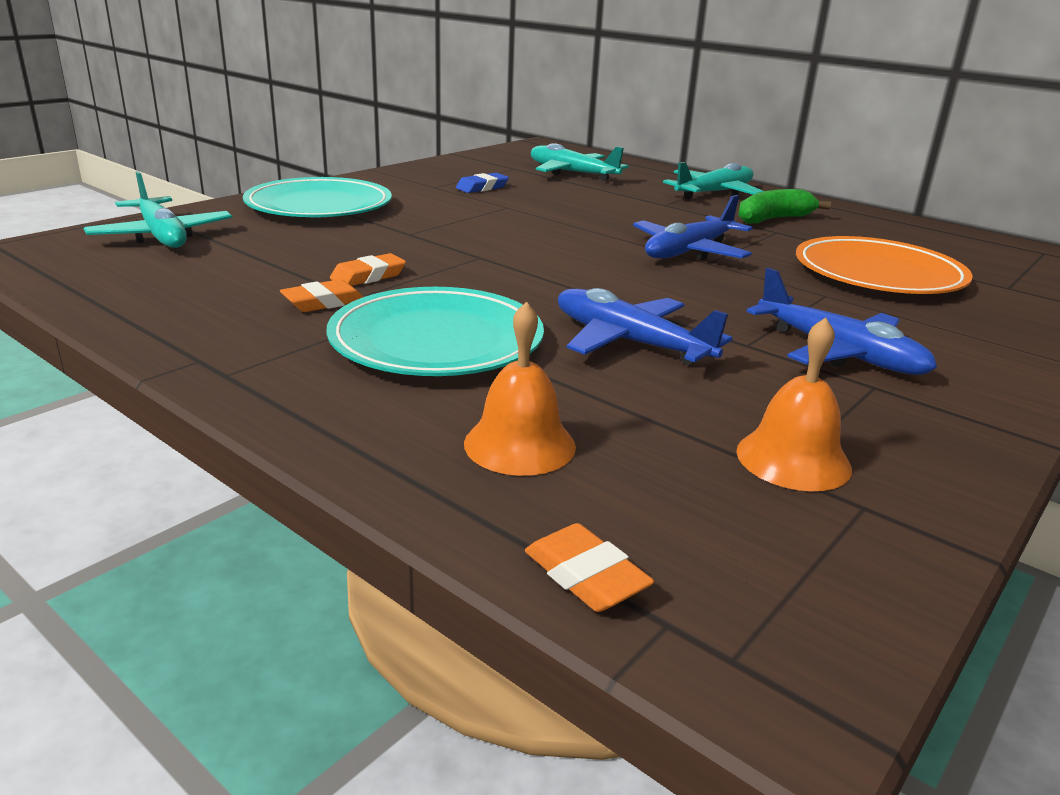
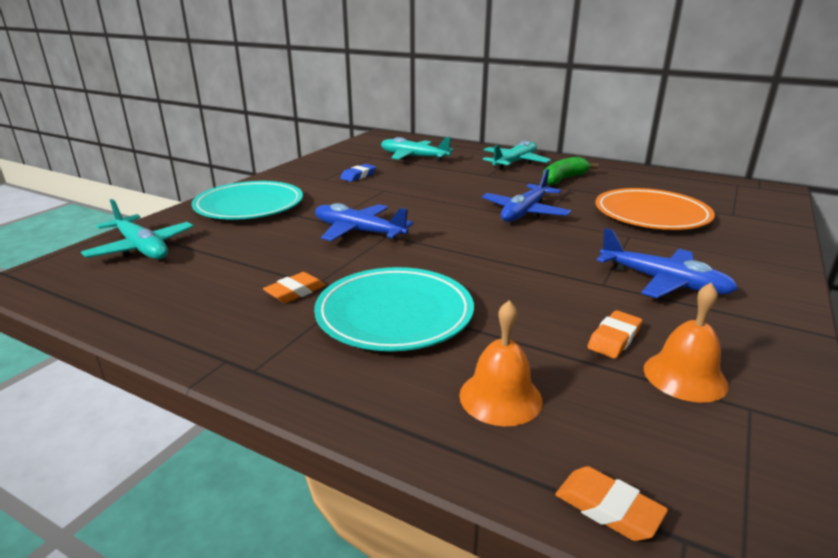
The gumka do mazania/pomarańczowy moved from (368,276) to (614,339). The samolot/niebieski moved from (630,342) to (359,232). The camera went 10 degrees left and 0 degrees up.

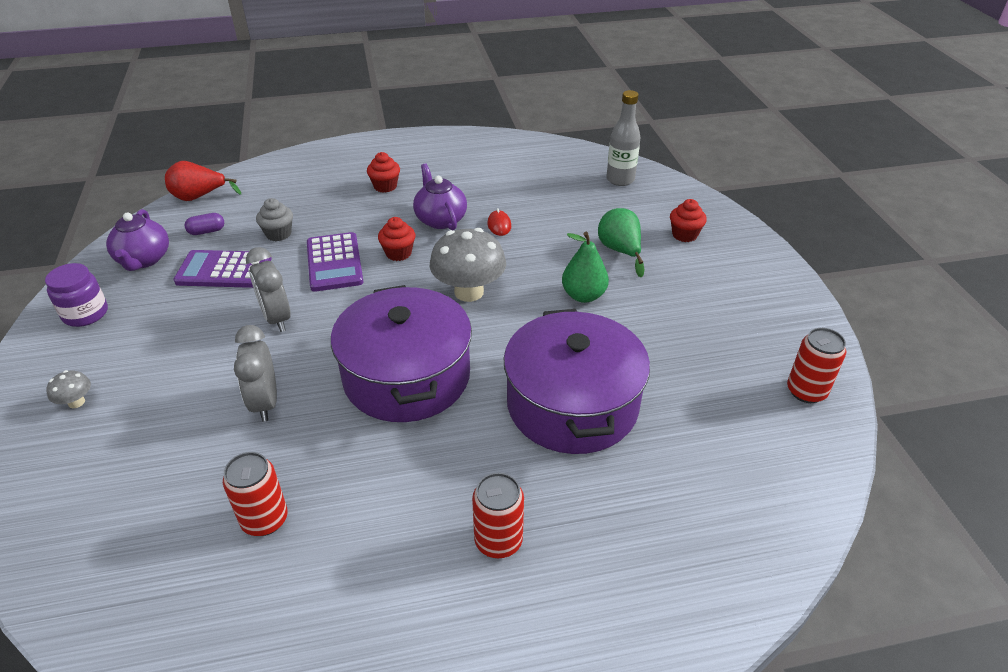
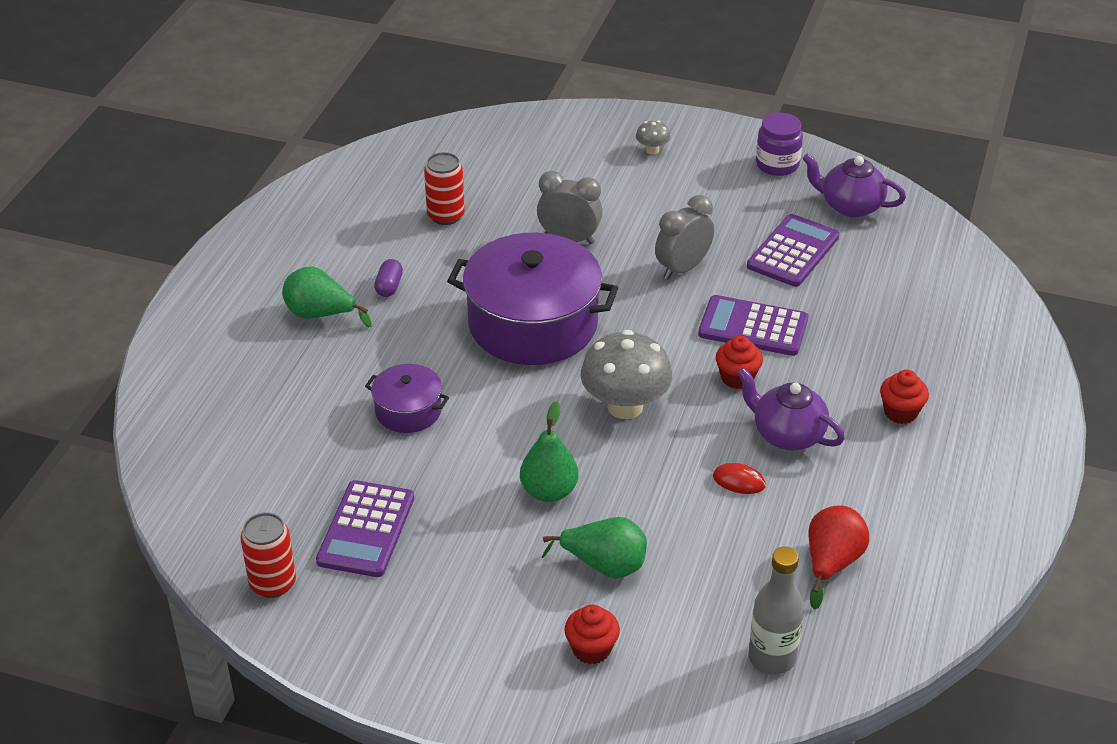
The gruszka/czerwony moved from (199,197) to (831,563). The imbryk/fioletowy at (440,219) turned 150 degrees counterclockwise. The muffinka/szary at (278,234) disappeared. The kapsułka/fioletowy moved from (207,231) to (389,286). The budzik/szary at (277,318) turned 45 degrees counterclockwise. The garnek/fioletowy at (572,404) changed to 0.49 times the size. The puszka/czerwony at (498,541) was replaced by the gruszka/zielony at (320,315). The kalkulator/fioletowy at (366,529) appeared. The camera went 120 degrees right and 0 degrees up.

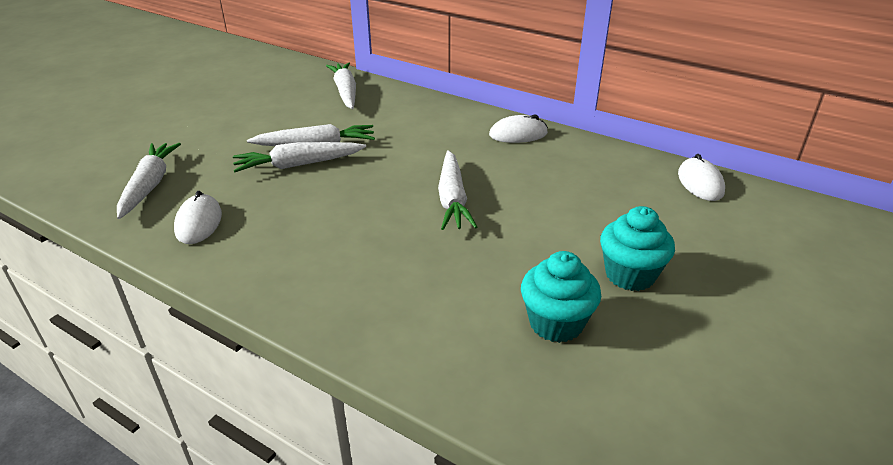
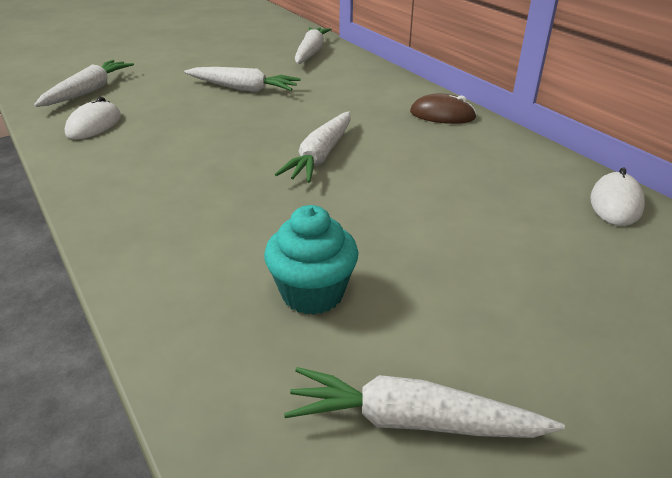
The myszka/biały at (518,134) became the myszka/brązowy at (442,115). The marchewka/biały moved from (298,165) to (412,421). The muffinka/turkusowy at (630,275) disappeared. The camera went 25 degrees right and 0 degrees up.

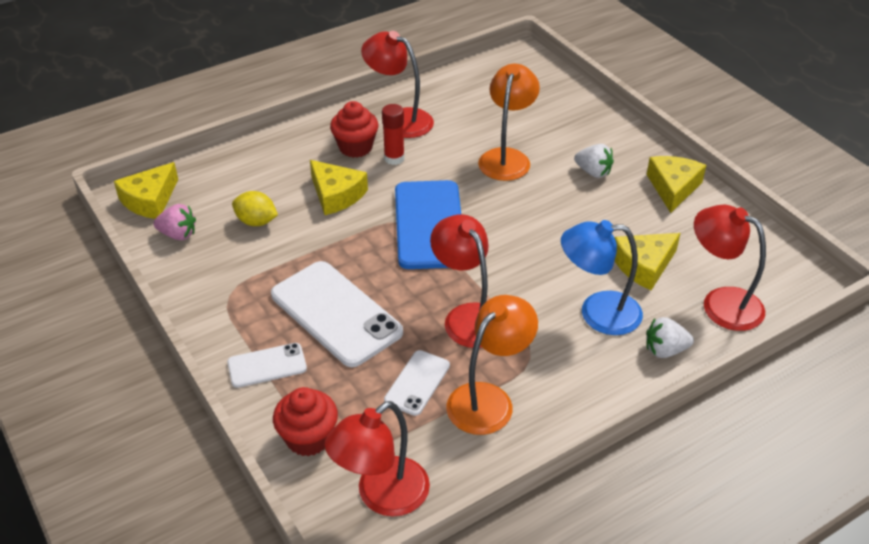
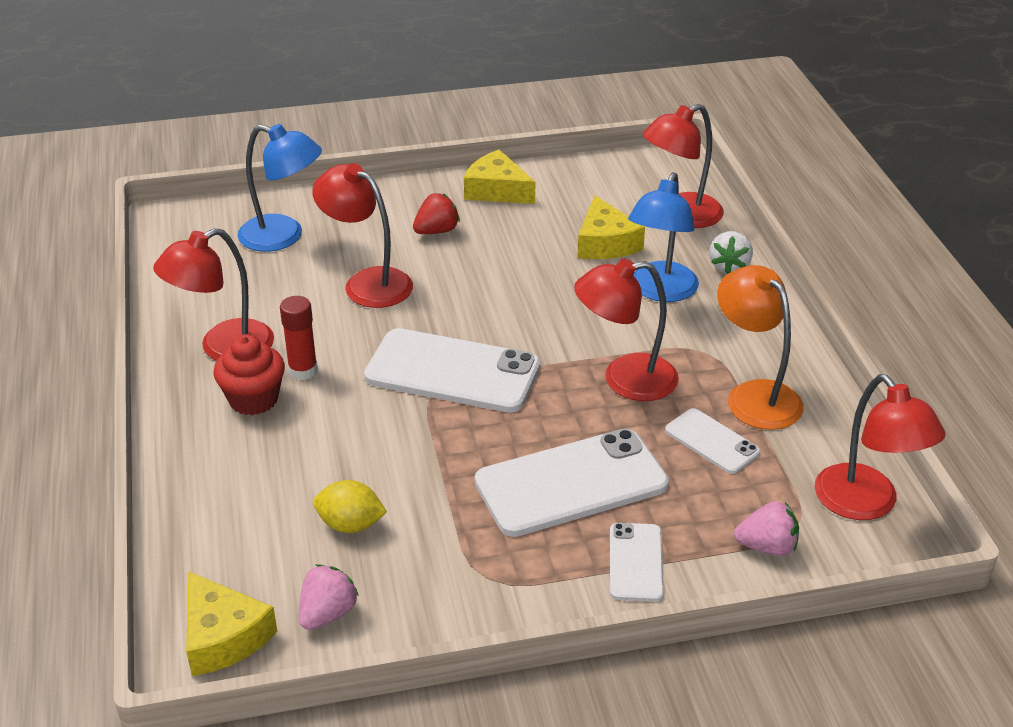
The lampka/pomarańczowy at (507,157) became the lampka/czerwony at (367,283). The truskawka/biały at (593,172) became the truskawka/czerwony at (436,231). The ser/żółty at (336,195) disappeared. The telefon/niebieski at (429,225) became the telefon/biały at (452,372). The cytryna/żółty at (256,222) turned 60 degrees clockwise. The muffinka/czerwony at (308,438) was replaced by the truskawka/różowy at (767,547). The lampka/niebieski at (283,237) appeared. The camera went 70 degrees left and 5 degrees down.

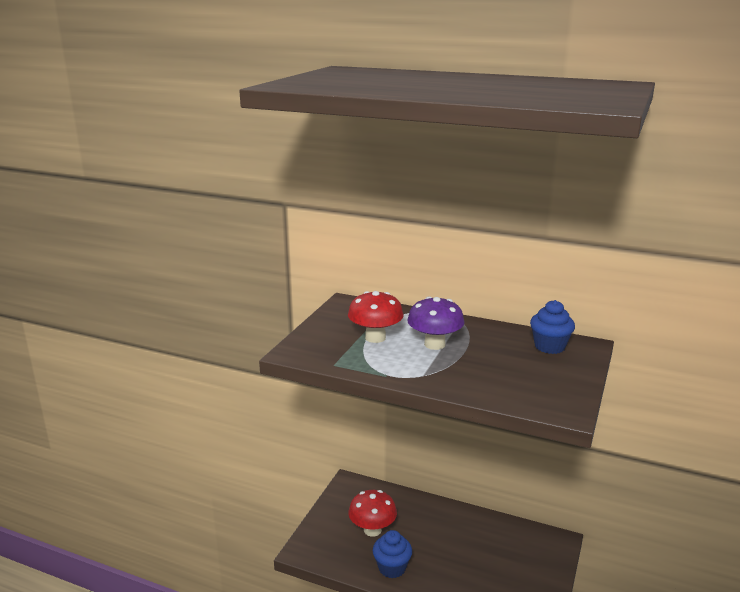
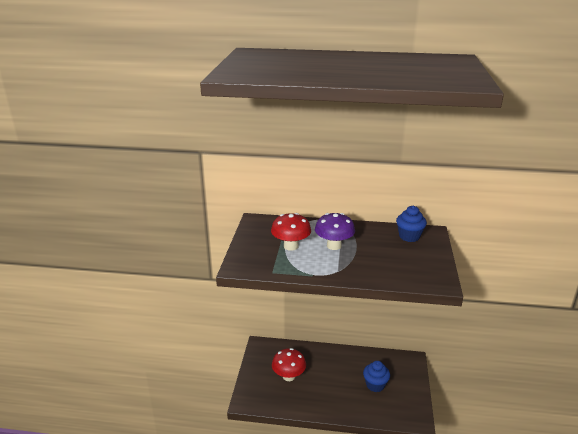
The muffinka/niebieski moved from (392,568) to (375,385). The camera went 15 degrees left and 5 degrees up.

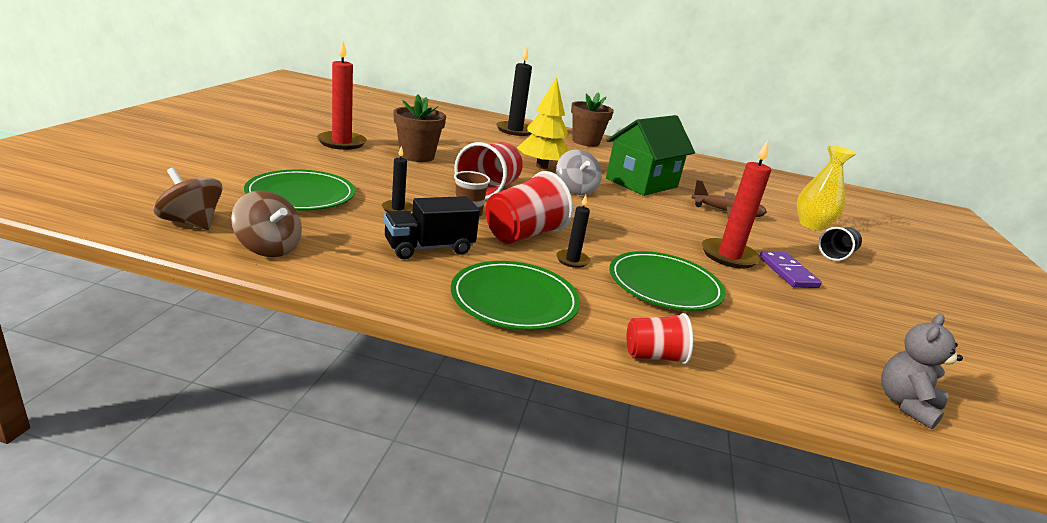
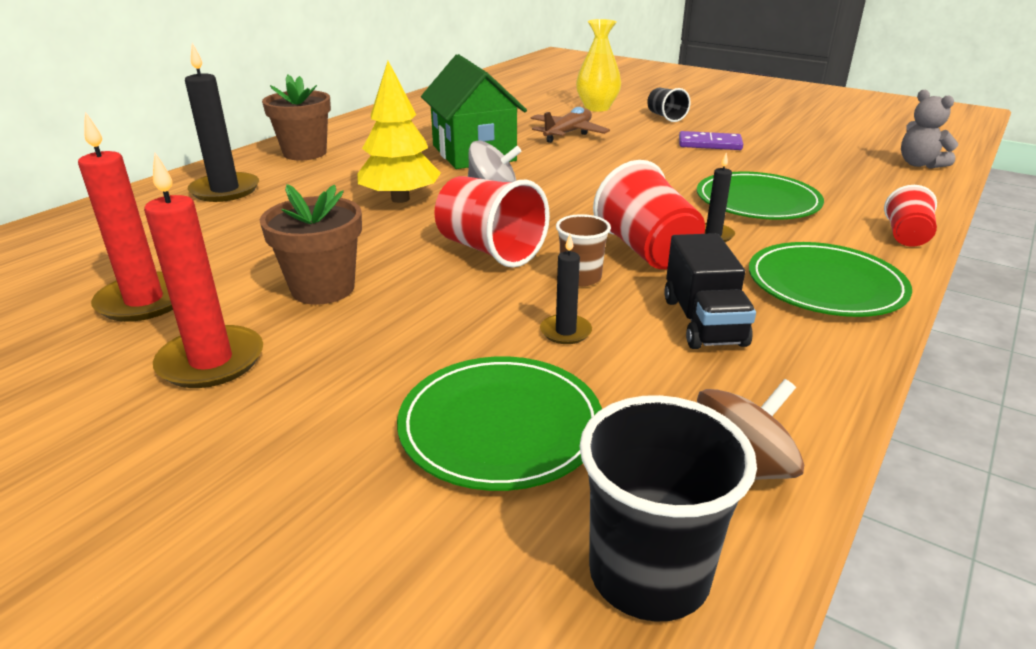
The świeca/czerwony moved from (729,256) to (144,301). The bączek/brązowy at (191,223) was replaced by the szklanka/czarny at (649,574). The camera went 65 degrees left and 5 degrees up.

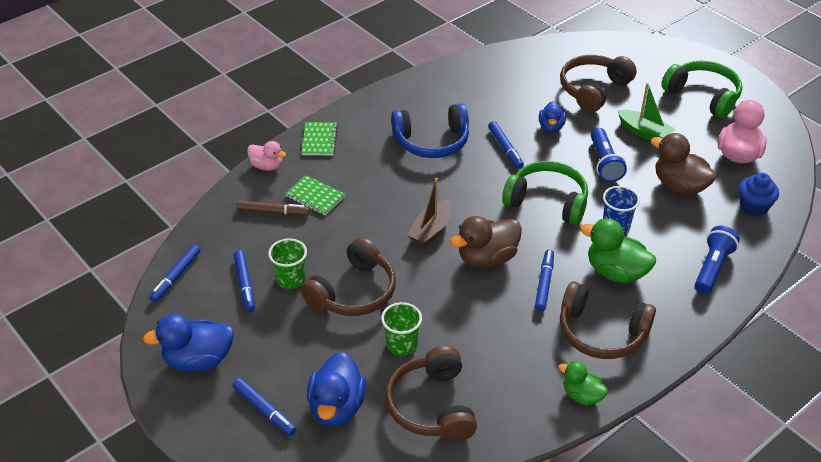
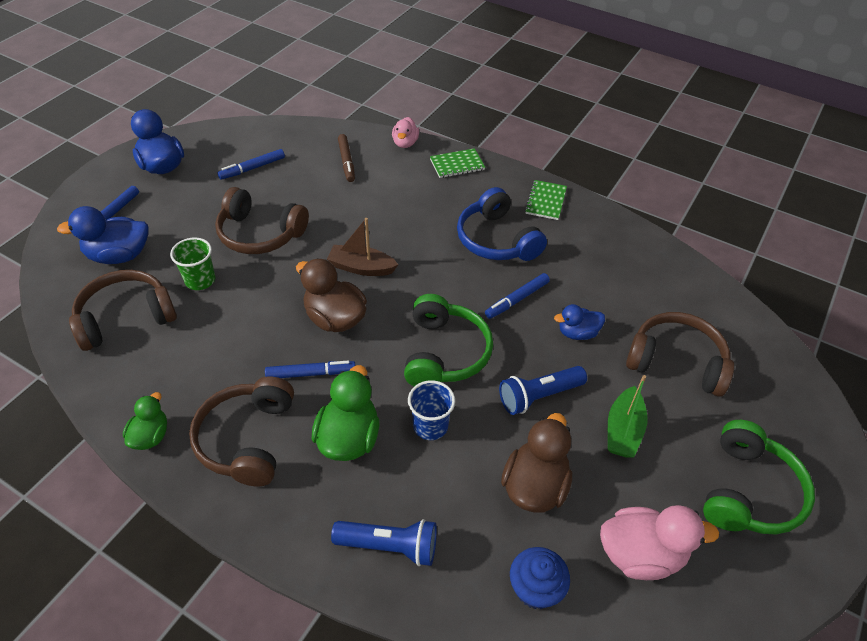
The zeszyt/zielony moved from (315,196) to (545,201). The szklanka/zielony at (290,279) disappeared. The flamaster/niebieski at (176,277) disappeared. The camera went 70 degrees right and 5 degrees up.

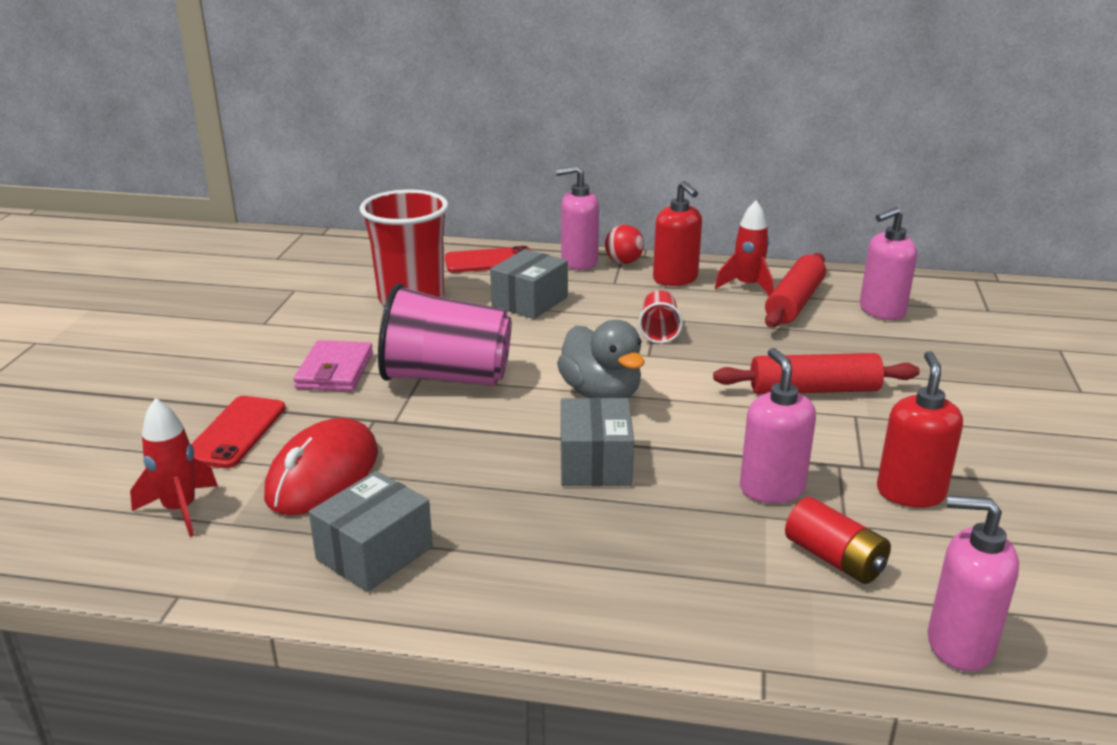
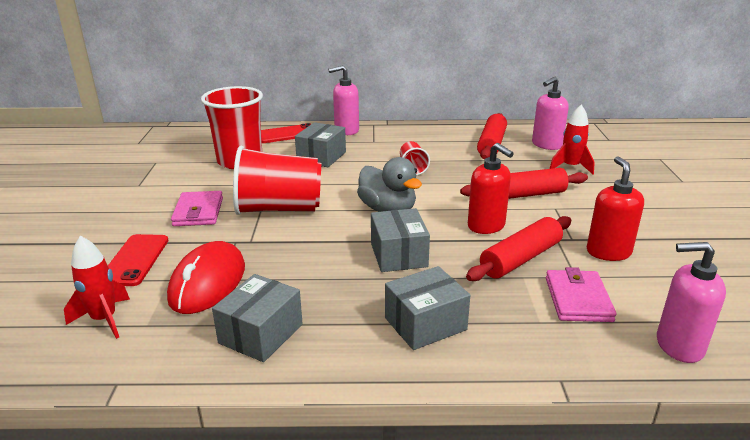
The dozownik mydła/czerwony moved from (675,279) to (486,226). The rakieta/czerwony moved from (747,286) to (570,167). The piłka/czerwony at (623,262) disappeared. The szklanka/różowy at (446,377) became the szklanka/czerwony at (279,209). The dozownik mydła/różowy at (771,488) was replaced by the wałek do ciasta/czerwony at (520,259). The bateria/czerwony at (834,559) was replaced by the portfel/różowy at (578,299). The pudełko/szary at (425,324) appeared. The camera went 10 degrees left and 0 degrees up.

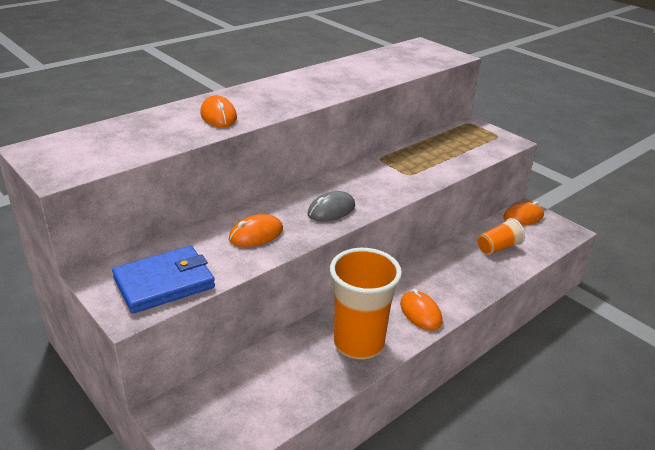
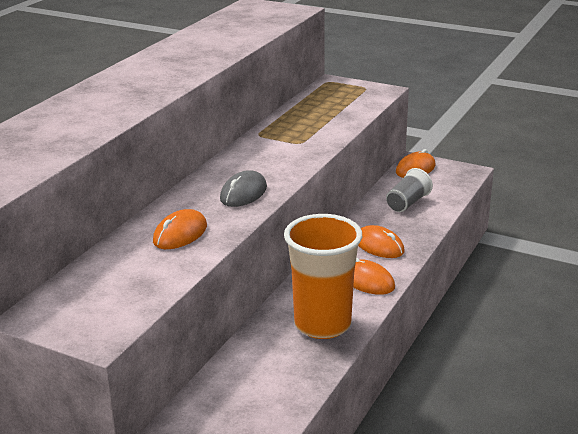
The myszka/pomarańczowy moved from (218,116) to (379,246). The szklanka/pomarańczowy at (498,247) became the szklanka/szary at (407,203). The portfel/niebieski at (164,283) disappeared. The camera went 20 degrees left and 5 degrees down.

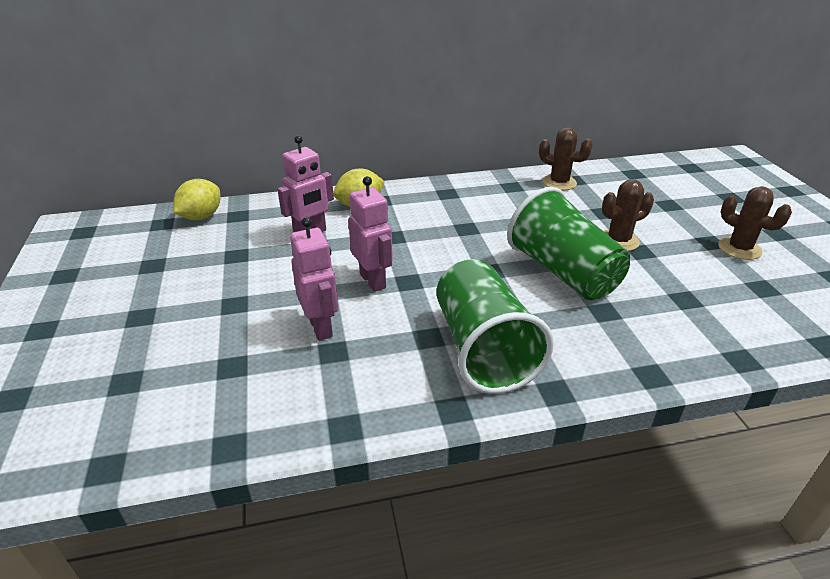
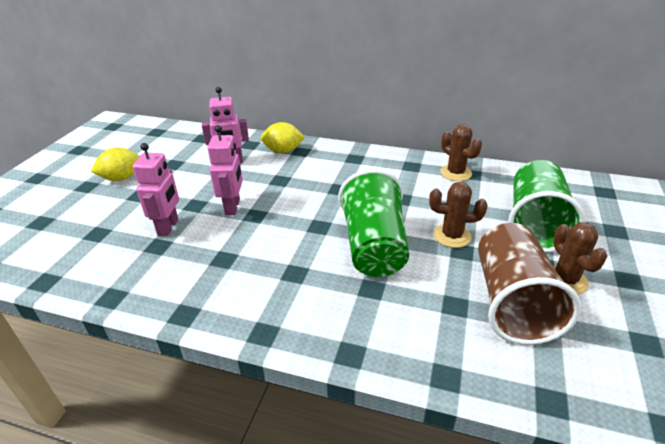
The cytryna/żółty moved from (201,217) to (121,178). The szklanka/zielony moved from (483,349) to (535,224). The szklanka/brązowy at (512,302) appeared. The camera went 30 degrees right and 0 degrees up.

